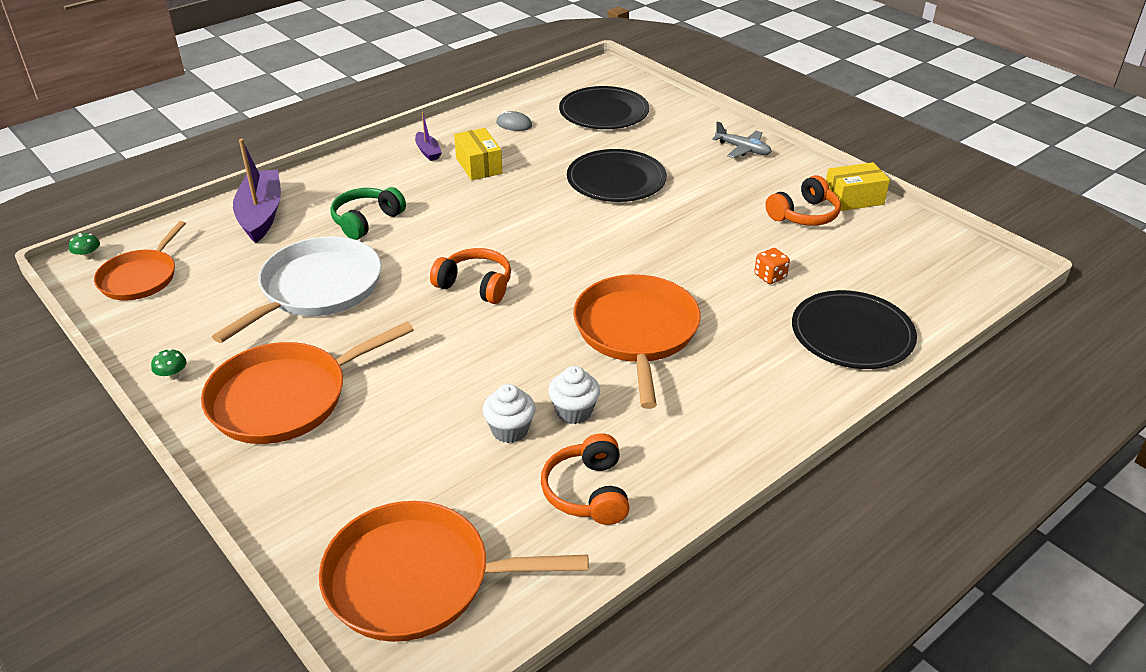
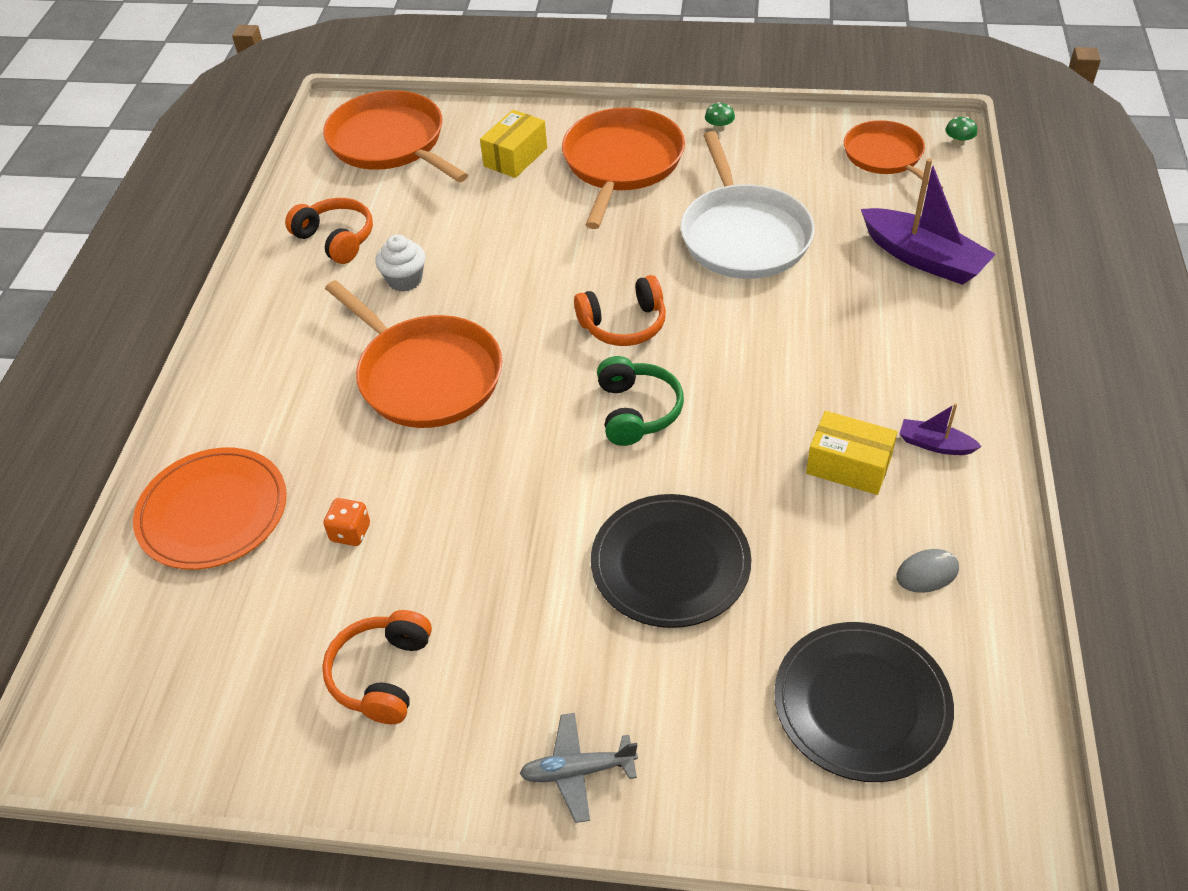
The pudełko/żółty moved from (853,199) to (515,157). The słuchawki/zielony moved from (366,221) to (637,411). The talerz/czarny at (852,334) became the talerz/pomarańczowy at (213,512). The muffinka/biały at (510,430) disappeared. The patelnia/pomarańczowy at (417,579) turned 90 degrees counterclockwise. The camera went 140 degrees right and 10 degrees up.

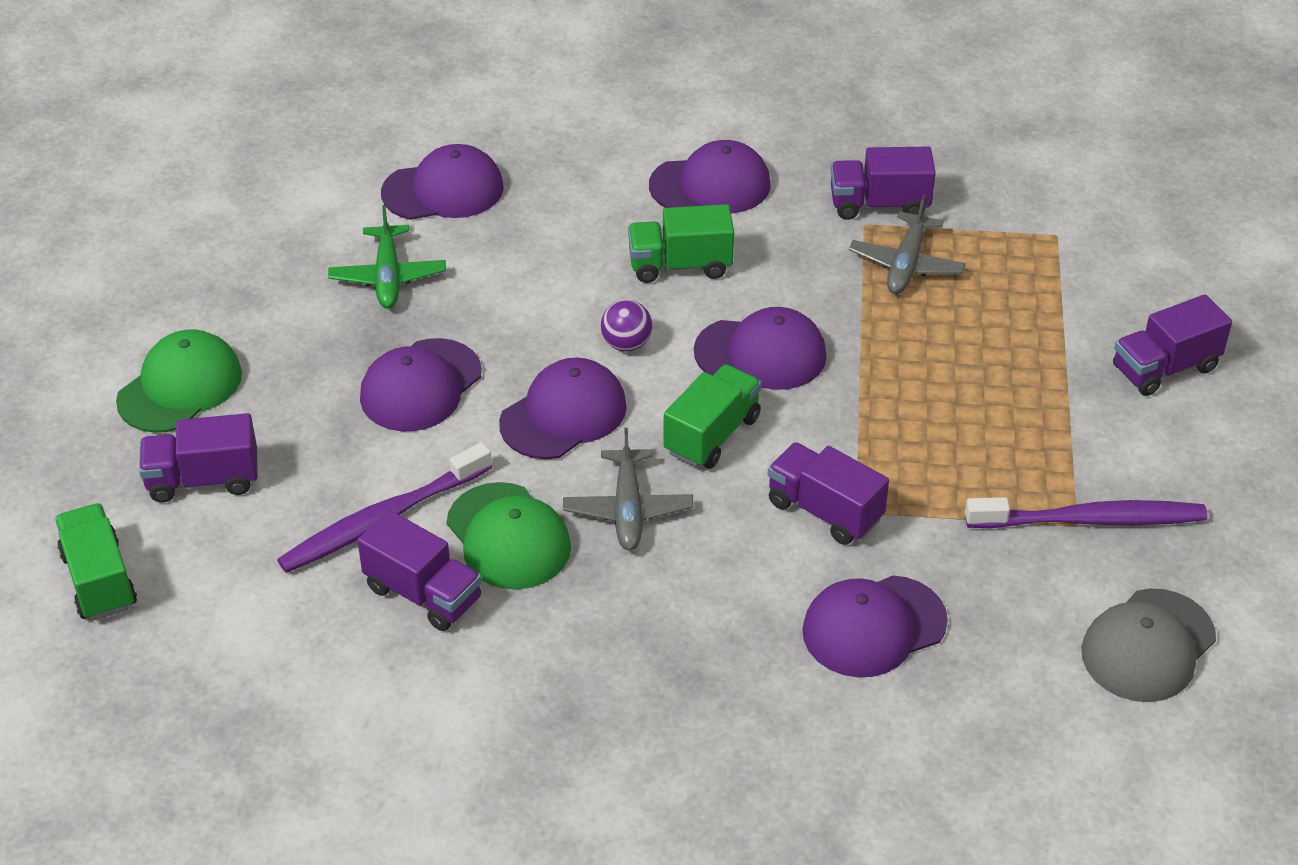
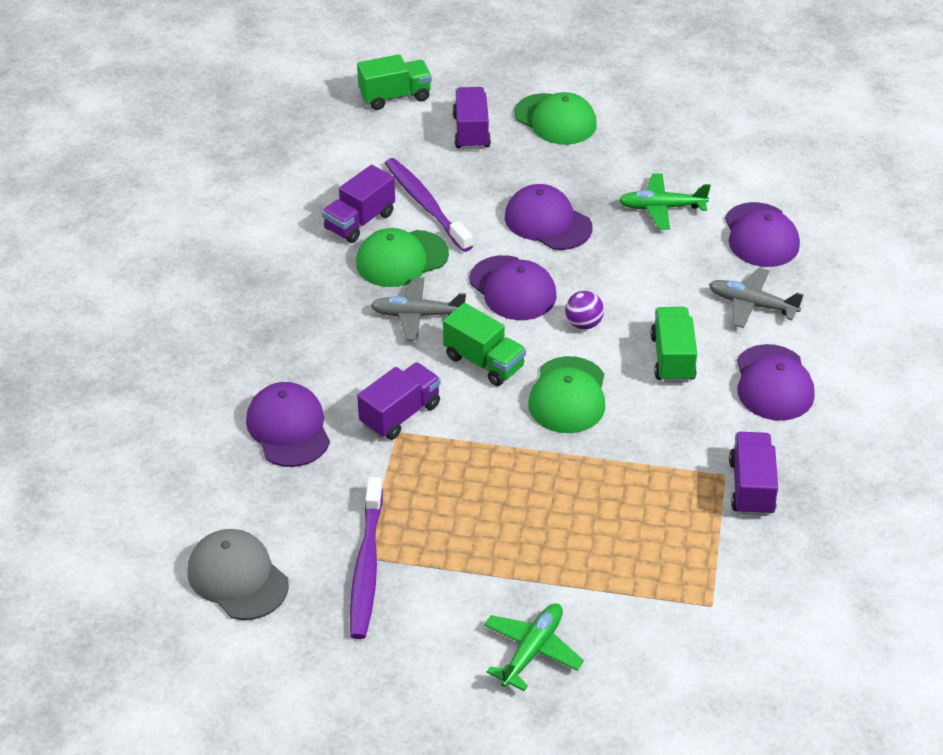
The samolot/szary moved from (906,265) to (751,304). The ciężarówka/fioletowy at (1165,368) was replaced by the samolot/zielony at (532,650). The czapka/fioletowy at (761,354) became the czapka/zielony at (568,395). The camera went 95 degrees right and 0 degrees up.

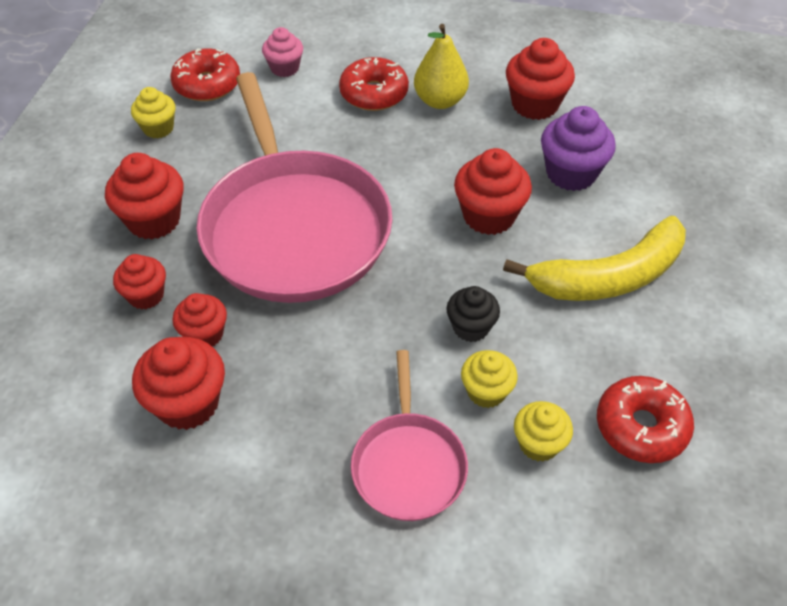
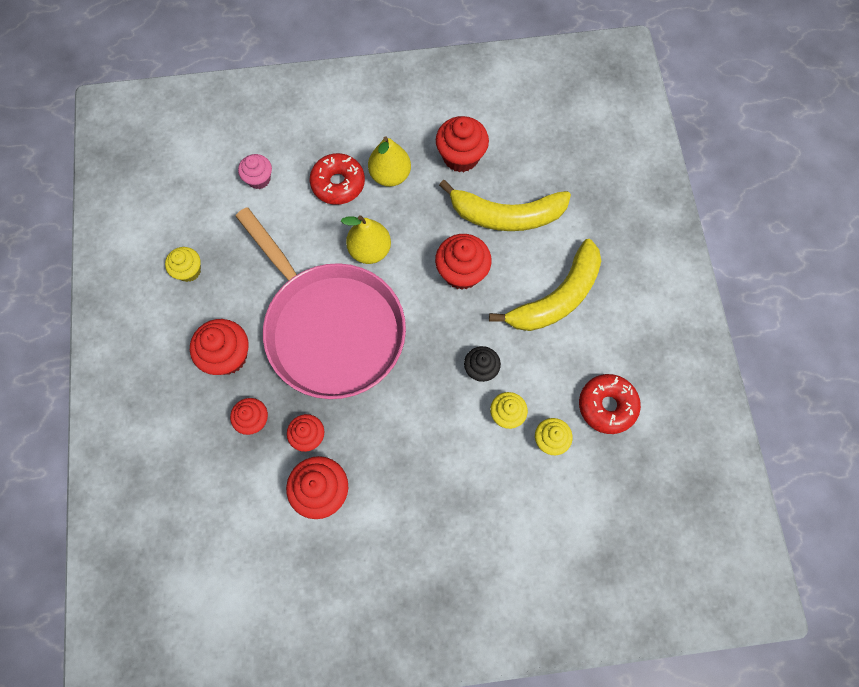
The donut/czerwony at (207,84) disappeared. The muffinka/fioletowy at (571,173) was replaced by the banan/żółty at (506,215). The patelnia/różowy at (408,464) disappeared. The gruszka/żółty at (370,250) appeared. The camera went 20 degrees left and 20 degrees up.

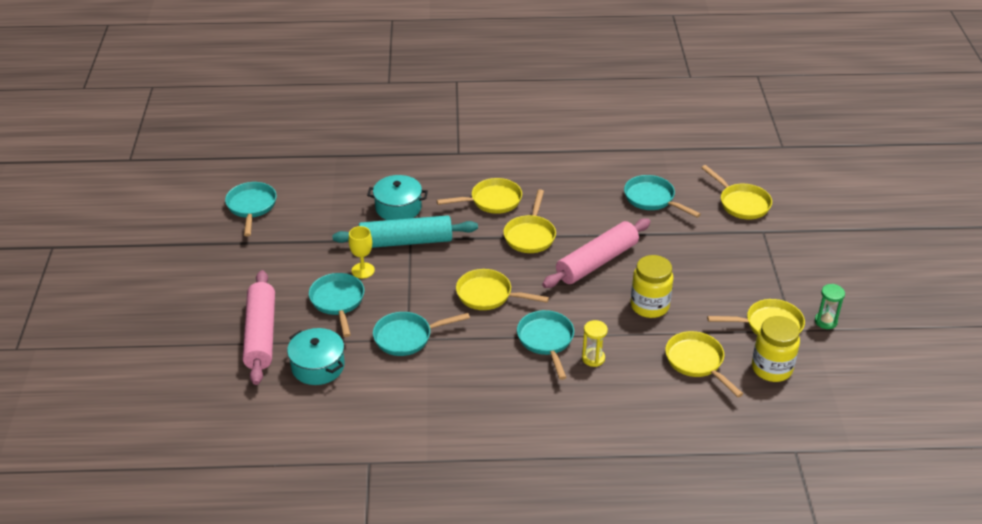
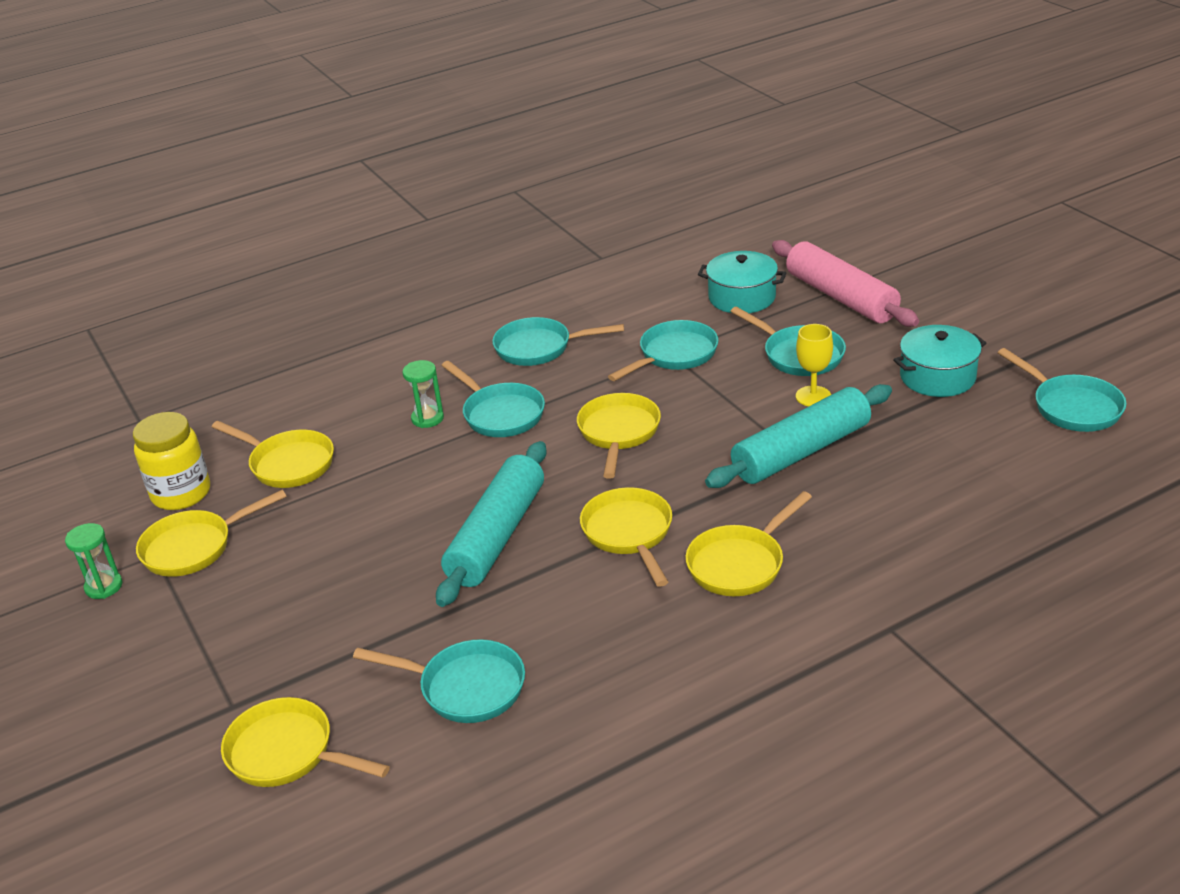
The garnek/turkusowy moved from (398,208) to (937,377). The wałek do ciasta/różowy at (597,262) became the wałek do ciasta/turkusowy at (497,536). The słoik/żółty at (649,306) disappeared. The patelnia/żółty at (488,295) turned 75 degrees counterclockwise. The klepsydra/żółty at (593,358) became the klepsydra/zielony at (427,418). The patelnia/turkusowy at (539,348) appeared. The camera went 155 degrees right and 5 degrees down.

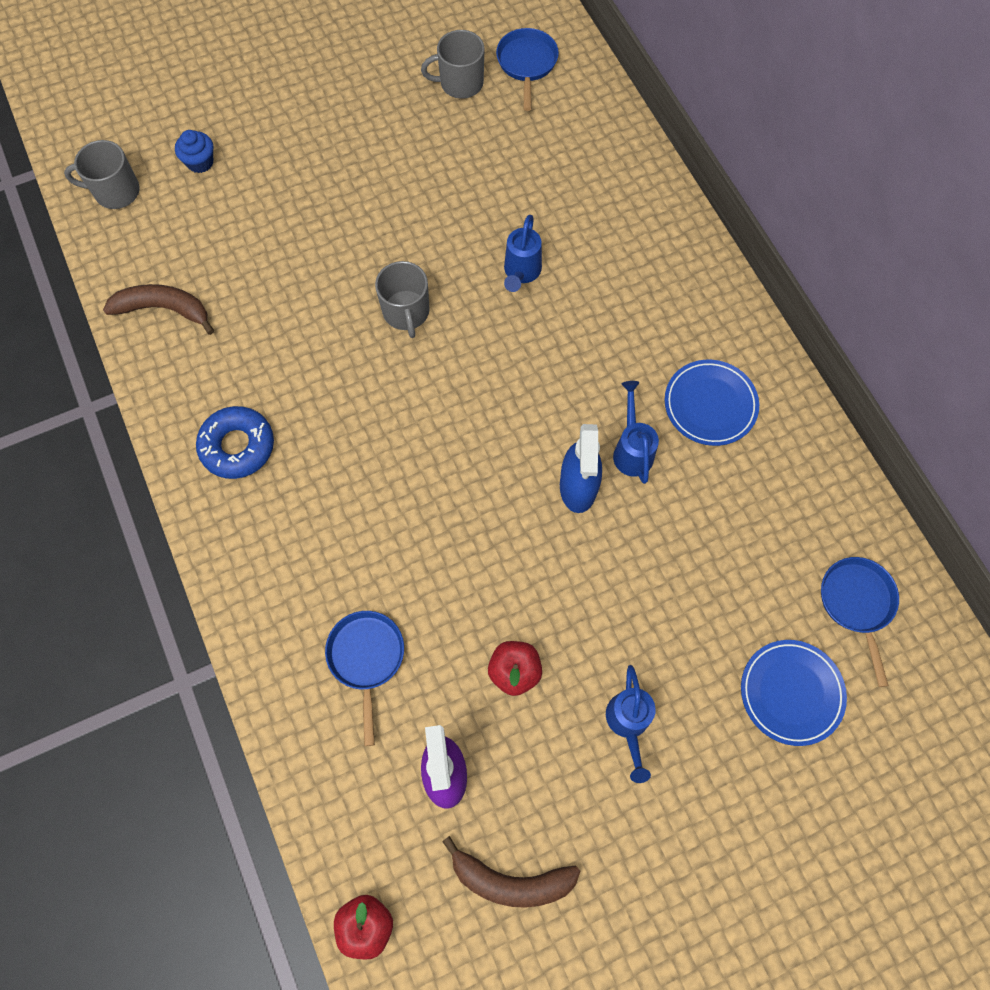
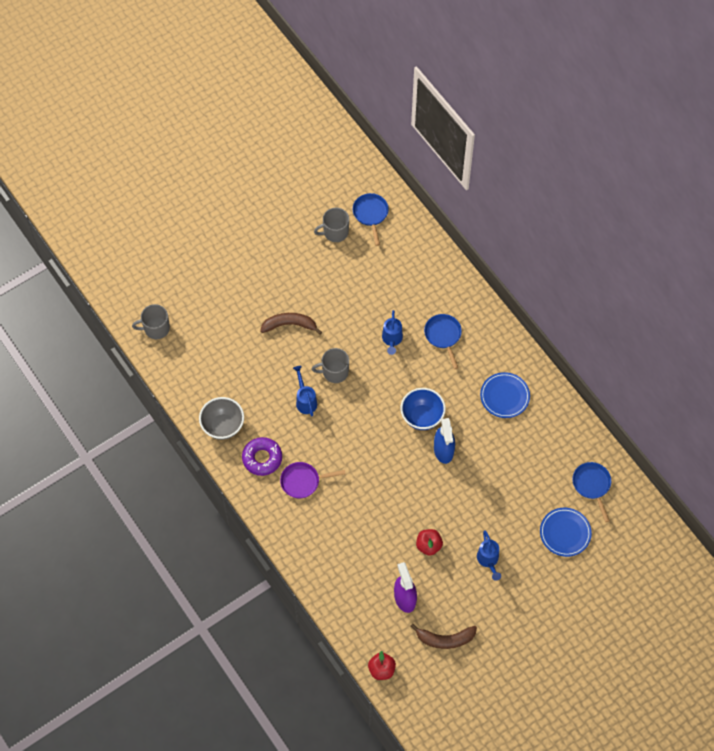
The muffinka/niebieski at (200,162) disappeared. The kubek/szary at (406,312) turned 105 degrees clockwise. The banan/brązowy moved from (164,309) to (289,325). The konewka/niebieski moved from (631,449) to (305,400). The donut/niebieski at (237,446) became the donut/fioletowy at (262,458). The patelnia/niebieski moved from (366,658) to (443,336). The miska/niebieski at (422,417) appeared. The miska/szary at (223,426) appeared. The patelnia/fioletowy at (303,481) appeared. The camera went 10 degrees left and 5 degrees down.

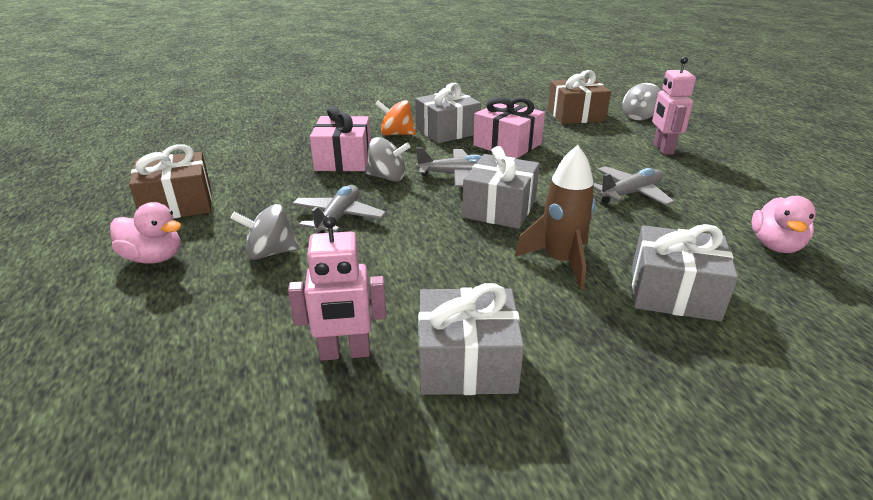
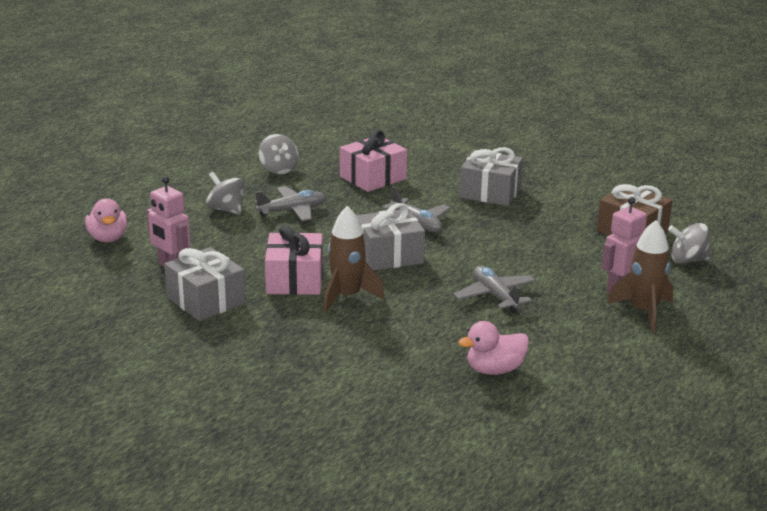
The prezent/różowy moved from (507,145) to (295,280). The bączek/pomarańczowy at (396,134) disappeared. The bączek/szary moved from (387,177) to (278,169). The prezent/brązowy at (178,204) disappeared. The samolot/szary at (630,194) turned 135 degrees counterclockwise. The kaczka/różowy moved from (154,258) to (108,238). The prezent/szary at (674,292) disappeared. The rakieta/brązowy at (643,312) appeared. The camera went 50 degrees right and 5 degrees down.

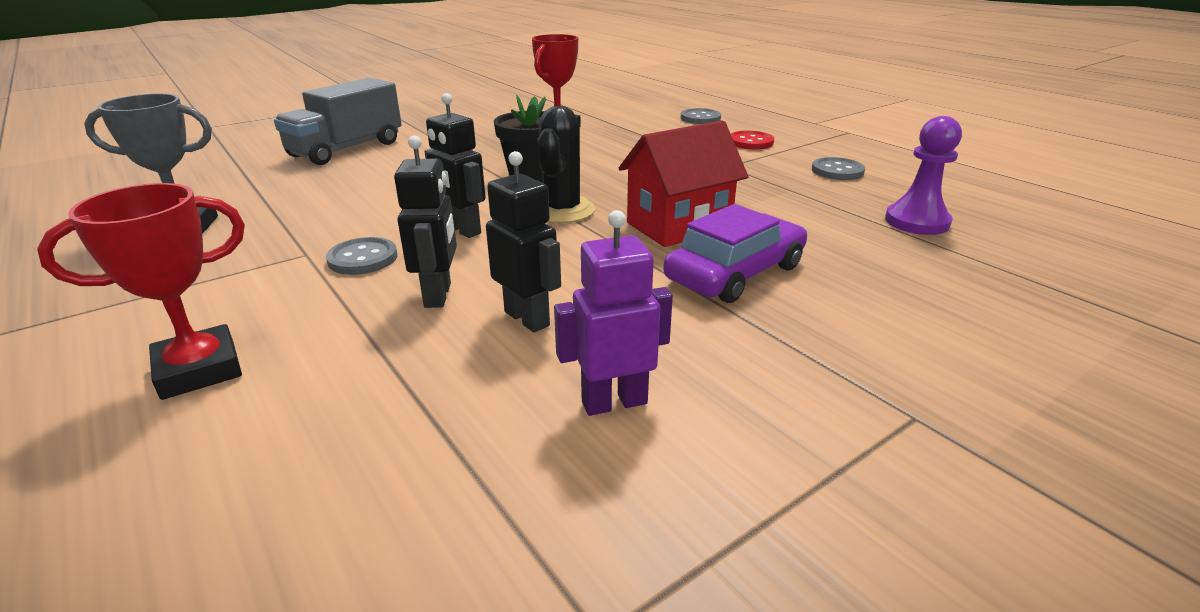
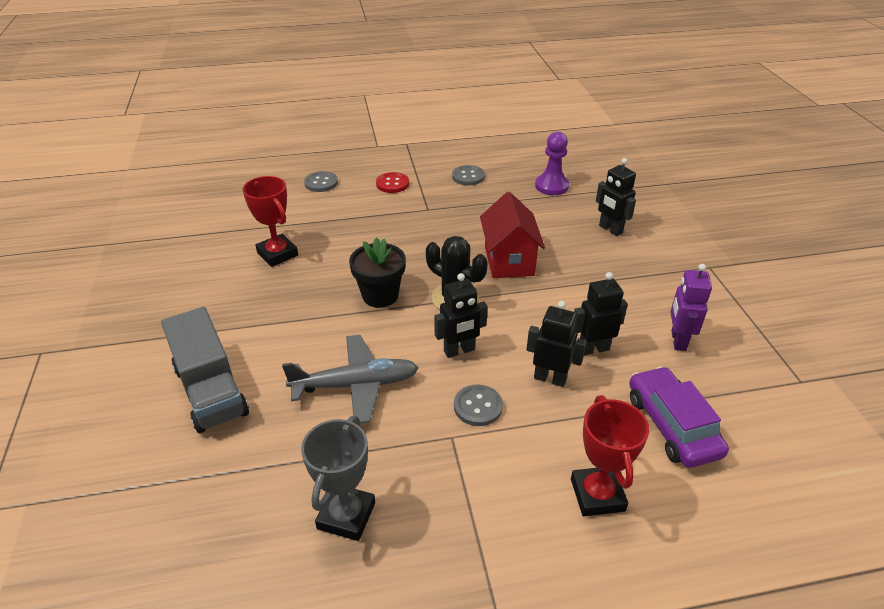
The samochód/fioletowy moved from (735,273) to (672,425). The robot/czarny at (610,229) appeared. The samolot/szary at (355,385) appeared. The camera went 65 degrees left and 10 degrees up.

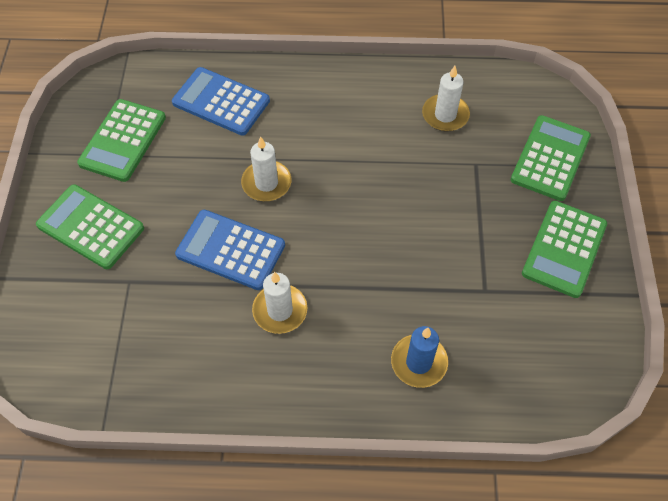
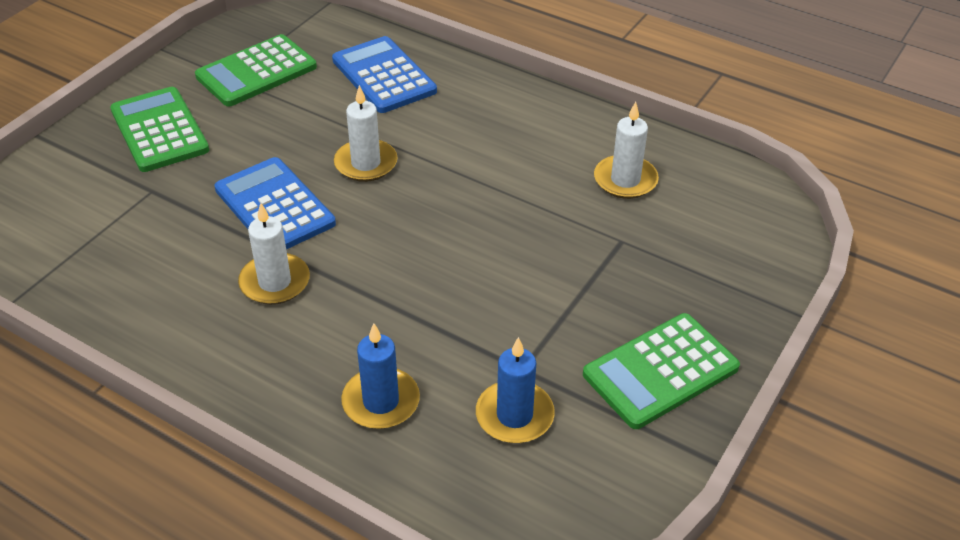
The kalkulator/zielony at (550,158) disappeared. The świeca/niebieski at (514,415) appeared. The camera went 30 degrees right and 15 degrees down.

